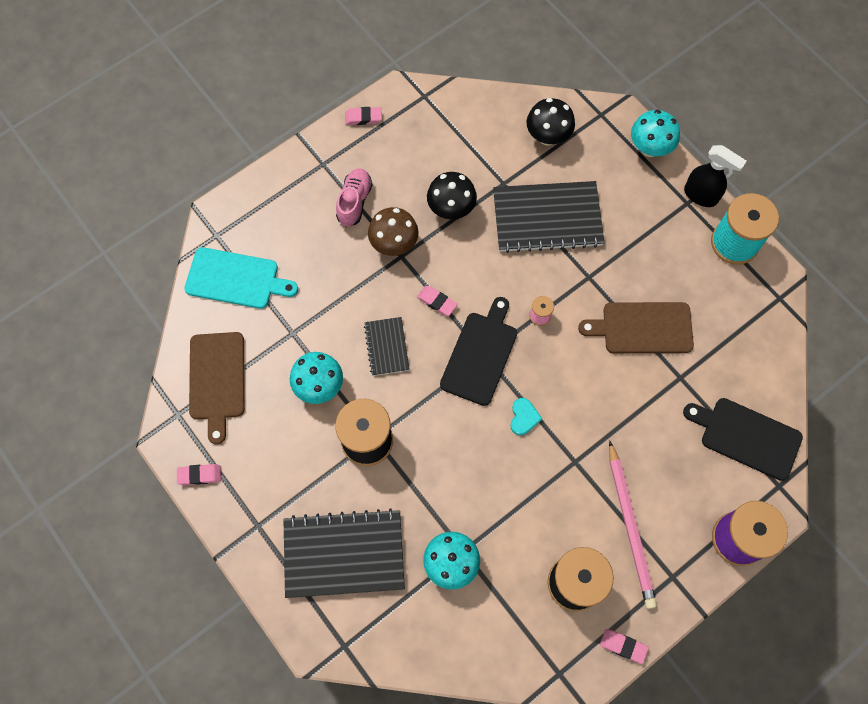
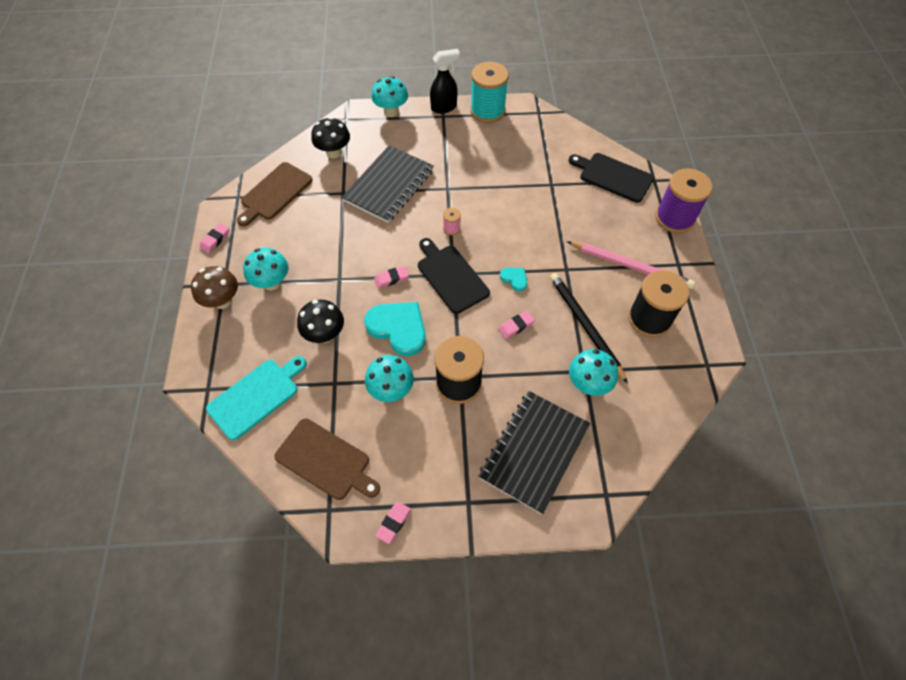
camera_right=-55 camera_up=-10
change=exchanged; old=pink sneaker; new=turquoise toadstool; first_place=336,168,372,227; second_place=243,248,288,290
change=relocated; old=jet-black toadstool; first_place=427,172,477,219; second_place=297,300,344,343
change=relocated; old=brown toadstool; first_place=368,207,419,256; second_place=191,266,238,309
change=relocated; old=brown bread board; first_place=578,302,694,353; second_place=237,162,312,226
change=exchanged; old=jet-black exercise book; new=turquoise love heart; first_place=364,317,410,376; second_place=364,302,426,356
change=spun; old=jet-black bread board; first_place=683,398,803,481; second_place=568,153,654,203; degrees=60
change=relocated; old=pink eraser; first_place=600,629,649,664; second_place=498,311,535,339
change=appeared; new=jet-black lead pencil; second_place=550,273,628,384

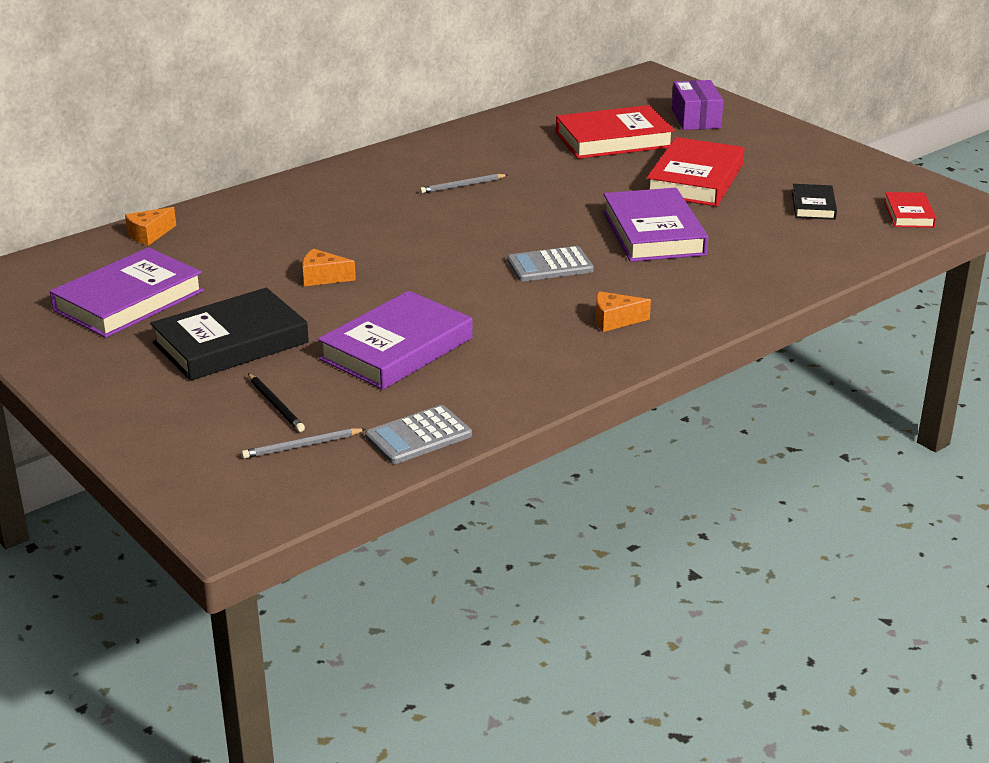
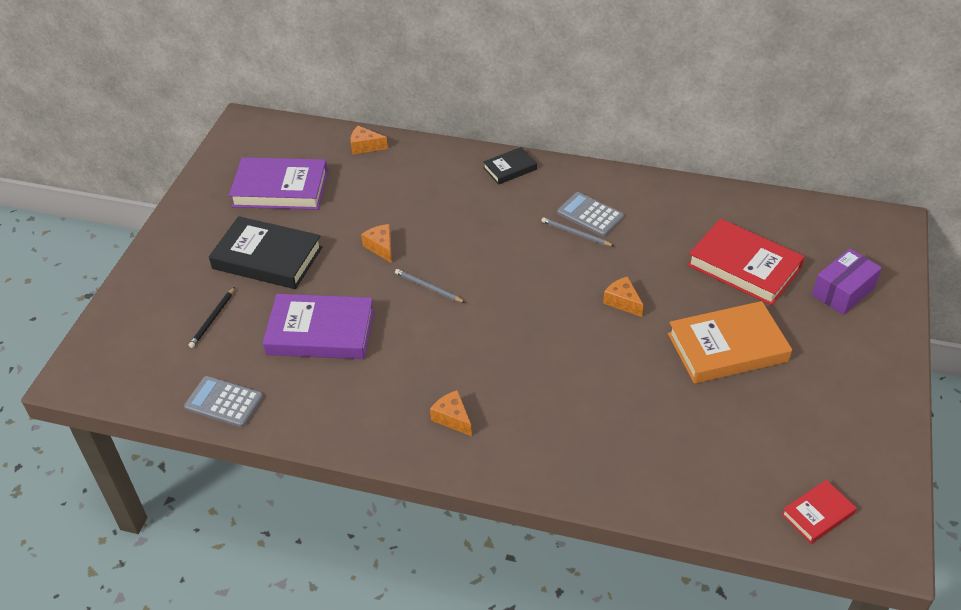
camera_right=55 camera_up=15
change=colour; old=scarlet hardcover; new=orange hardcover; first_place=647,137,745,206; second_place=668,301,792,384
change=relocated; old=jet-black hardcover; first_place=792,184,837,220; second_place=483,147,537,185
change=missing; old=royal purple hardcover; first_place=603,188,709,262
change=relocated; old=gray pocket calculator; first_place=507,246,594,282; second_place=557,192,624,237
change=relocated; old=gray lead pencil; first_place=242,428,366,459; second_place=395,269,466,303
change=appeared; new=orange cheese wedge; second_place=603,276,644,317

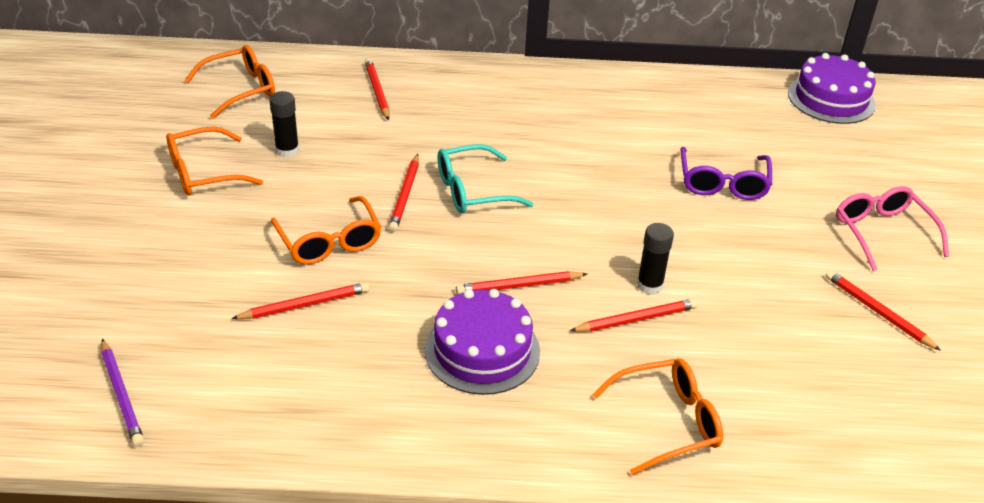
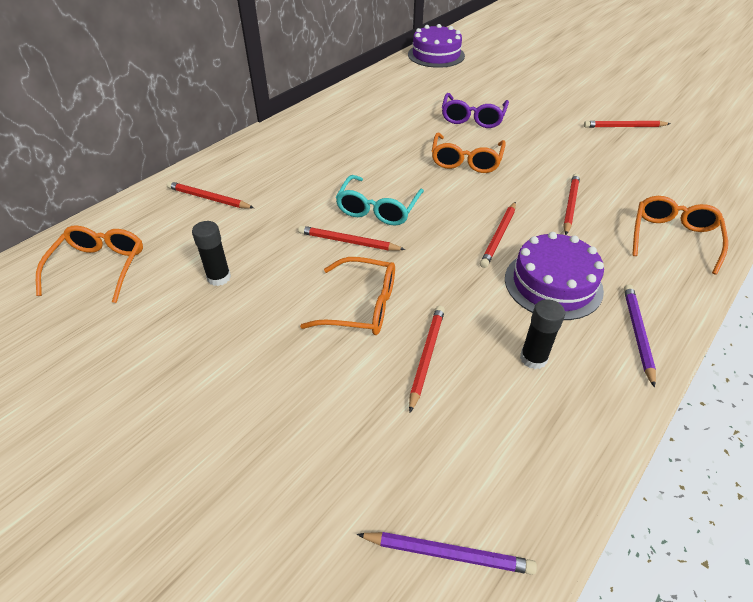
camera_right=-50 camera_up=5
change=relocated; old=orange glasses; first_place=166,126,263,196; second_place=432,133,506,173
change=spun; old=royal purple glasses; first_place=681,147,772,200; second_place=442,93,509,128; degrees=60
change=spun; old=scarlet lead pencil; first_place=388,154,419,232; second_place=298,226,405,251; degrees=150
change=missing; old=pink glasses; first_place=836,186,949,271
change=relocated; old=jet-black glue stick; first_place=637,223,674,295; second_place=520,299,565,369
change=appeared; new=royal purple lead pencil; second_place=624,284,656,388

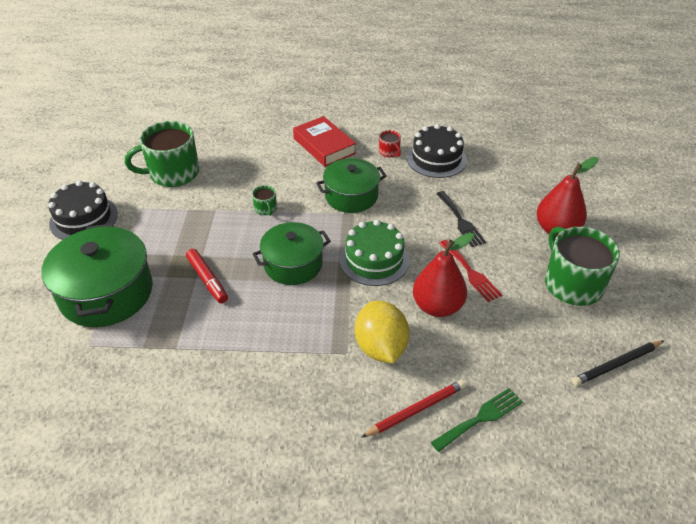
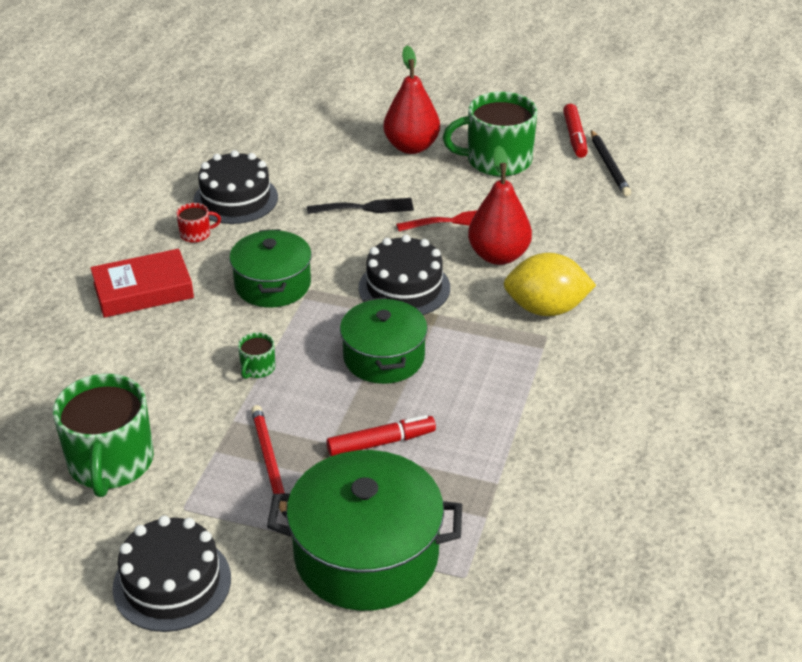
camera_right=-75 camera_up=-5
change=spun; old=emerald mug; first_place=252,185,277,216; second_place=238,333,275,379; degrees=120
change=colour; old=emerald cake; new=jet-black cake; first_place=339,220,409,286; second_place=359,235,450,315
change=relocated; old=scarlet lead pencil; first_place=361,380,466,438; second_place=251,405,287,518
change=missing; old=emerald table fork; first_place=431,388,523,452
change=appeared; new=scarlet marker pen; second_place=563,104,588,158

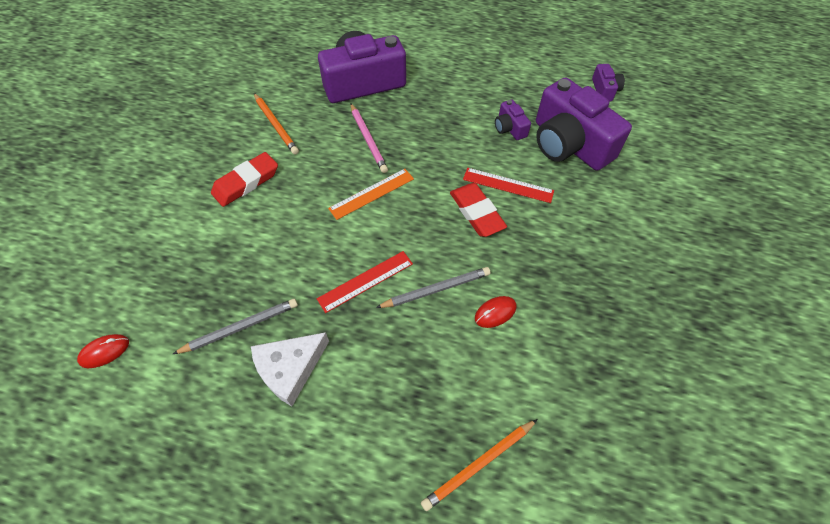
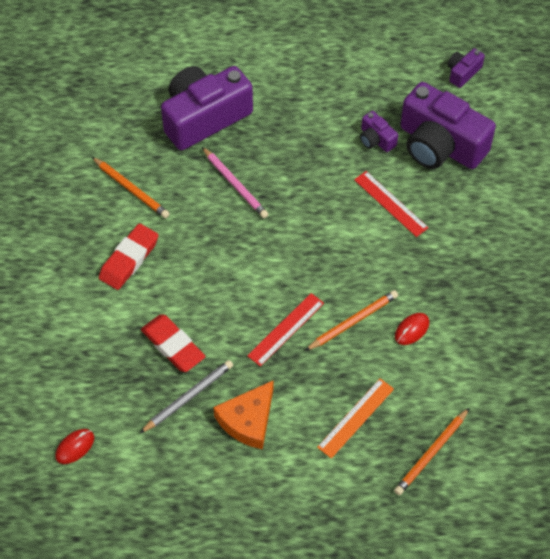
camera_right=-15 camera_up=0
change=spun; old=royal purple compact camera; first_place=592,64,625,102; second_place=447,48,485,88; degrees=-120
change=spun; old=scarlet measuring stick; first_place=463,168,554,203; second_place=354,171,429,237; degrees=45
change=relocated; old=orange measuring stick; first_place=328,169,414,220; second_place=317,378,394,458
change=relocated; old=scarlet eraser; first_place=450,183,507,237; second_place=141,314,205,372
change=colour; old=gray lead pencil; new=orange lead pencil; first_place=376,267,491,308; second_place=305,290,398,351
change=colour; old=white cheese wedge; new=orange cheese wedge; first_place=251,332,329,406; second_place=213,381,273,449

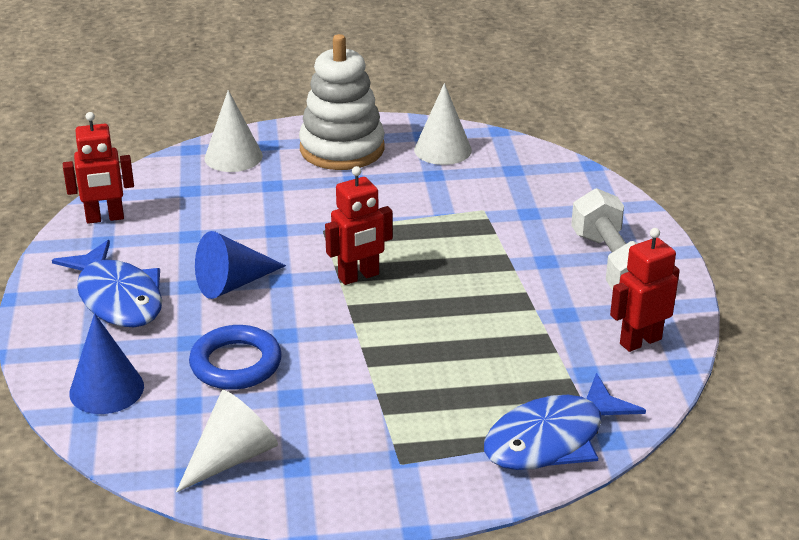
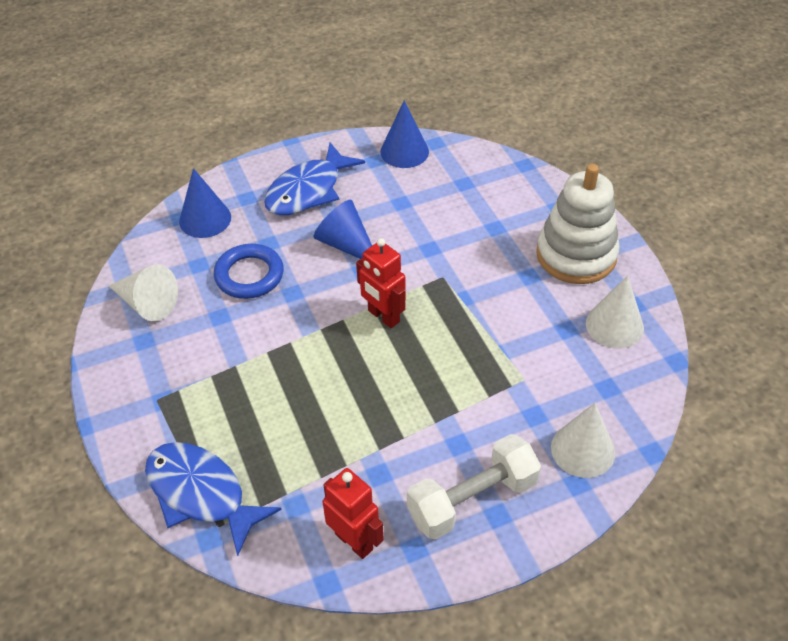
camera_right=75 camera_up=15
change=relocated; old=white cone shape; first_place=204,90,263,172; second_place=551,403,615,478
change=exchanged; old=scarlet robot; new=cobalt cone shape; first_place=63,112,134,224; second_place=380,101,429,168

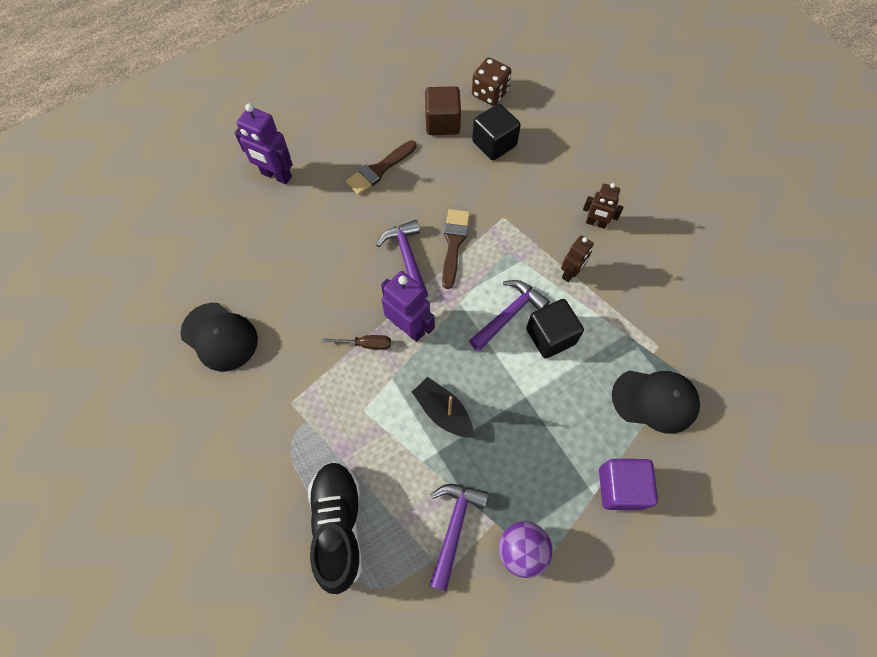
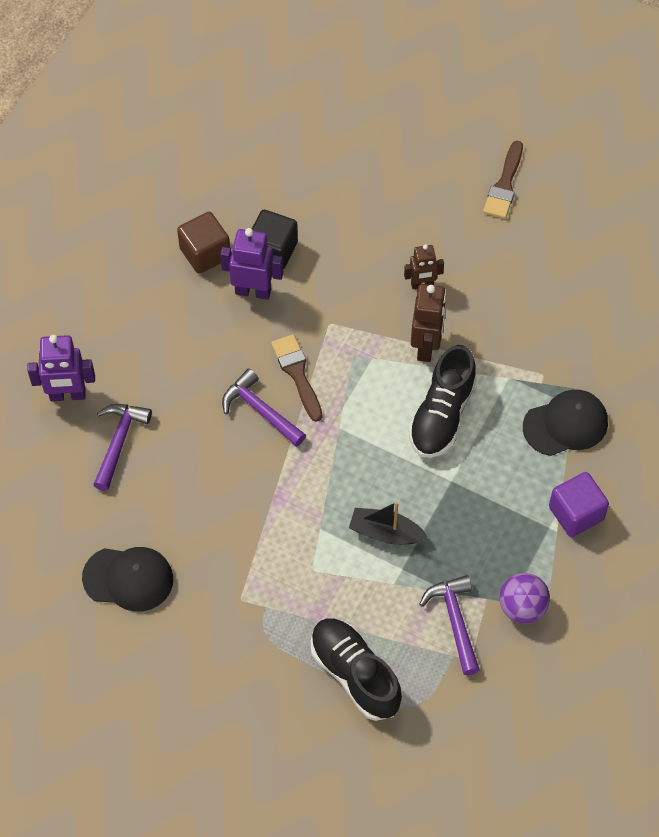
camera_right=-30 camera_up=-5
change=missing; old=brown dice; first_place=472,57,512,106
change=relocated; old=brown paintbrush; first_place=345,140,417,195; second_place=483,141,523,219
change=size; old=brown robot; first_place=561,235,594,282; second_place=411,284,446,362; factor=1.56
change=relocated; old=royal purple robot; first_place=381,271,435,342; second_place=220,228,283,300
change=relocated; old=royal purple claw hammer; first_place=469,280,550,351; second_place=93,404,152,491
change=exchanged; old=jet-black cube; new=jet-black sneaker; first_place=526,299,584,358; second_place=408,345,477,458
change=missing; old=brown hand screwdriver; first_place=321,335,391,350

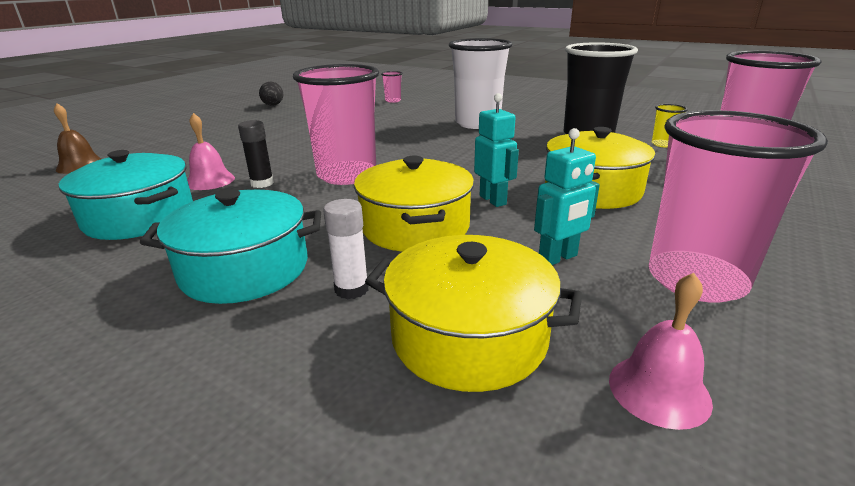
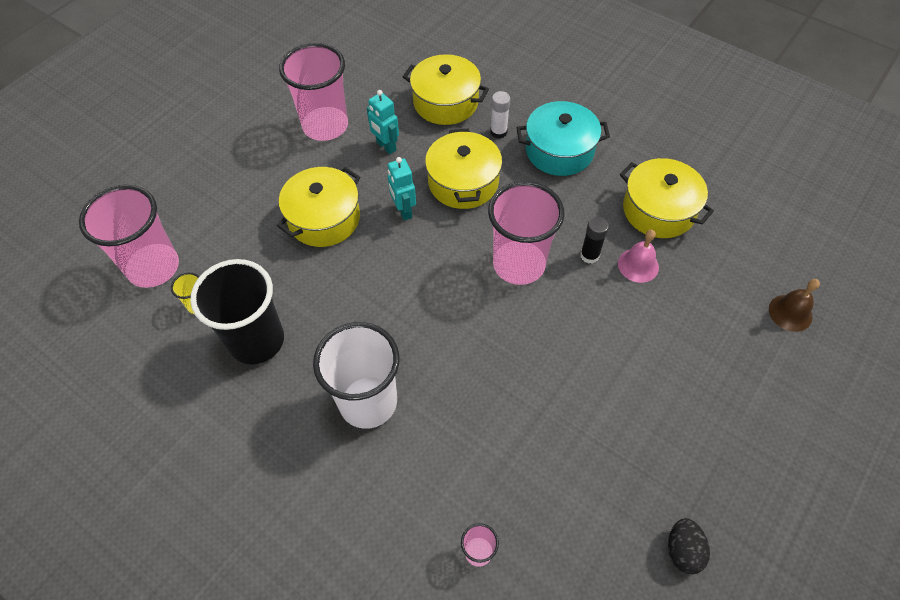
camera_right=-175 camera_up=30
change=spun; old=turquoise robot; first_place=534,128,600,265; second_place=367,90,399,154; degrees=-105
change=colour; old=turquoise pot; new=golden pot; first_place=59,150,193,240; second_place=620,158,714,238
change=missing; old=pink school bell; first_place=609,273,713,430

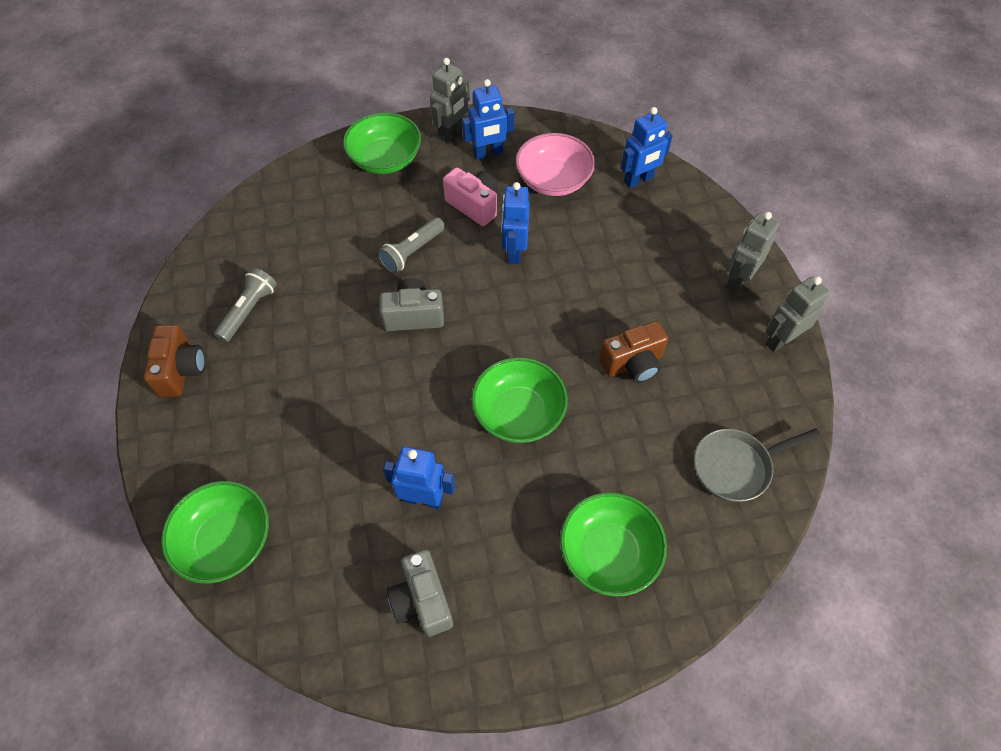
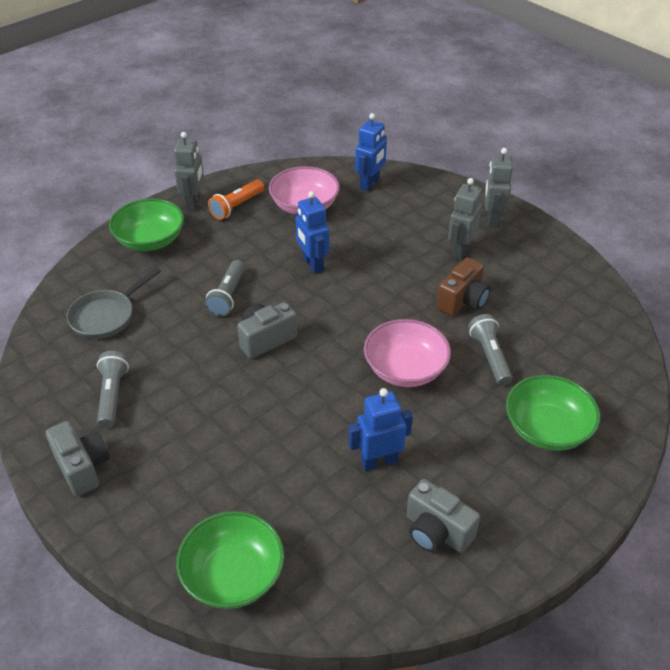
camera_right=-30 camera_up=-15
change=exchanged; old=cobalt robot; new=orange pocket torch; first_place=462,79,515,160; second_place=208,180,264,220
change=missing; old=pink compact camera; first_place=443,167,498,226
change=relocated; old=gray robot; first_place=765,276,830,352; second_place=448,178,482,260
change=colour; old=brown compact camera; new=gray compact camera; first_place=144,325,205,397; second_place=46,421,110,496
change=colour; old=emerald deep dish; new=pink deep dish; first_place=471,357,568,443; second_place=364,319,451,387
change=relocated; old=gray skillet; first_place=694,428,821,502; second_place=66,267,161,339
change=appeared; new=gray pocket torch; second_place=468,314,513,386

